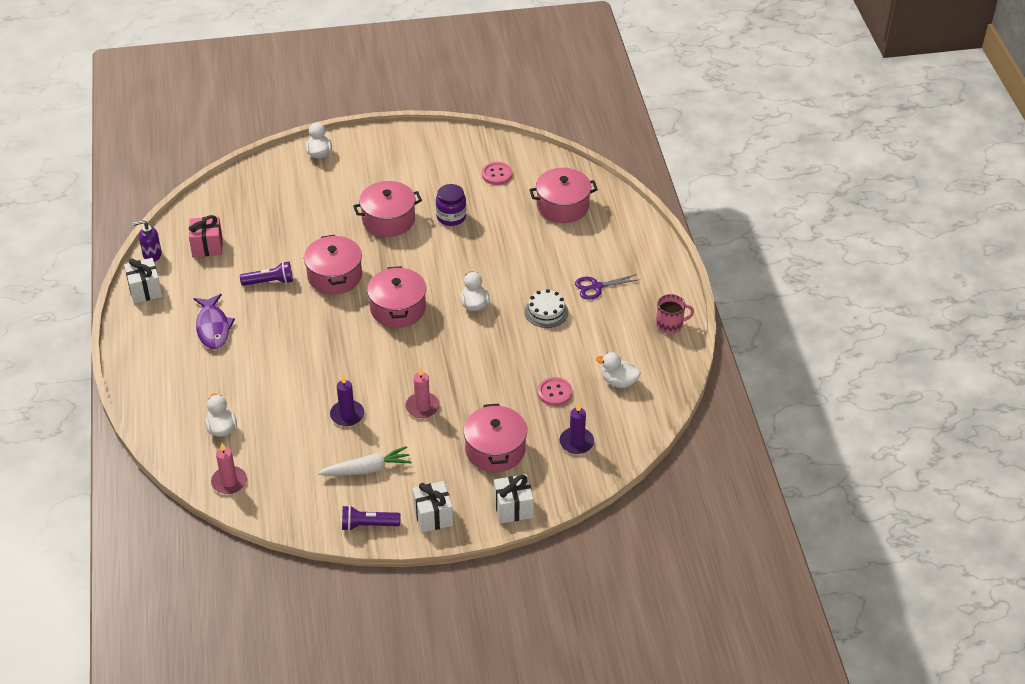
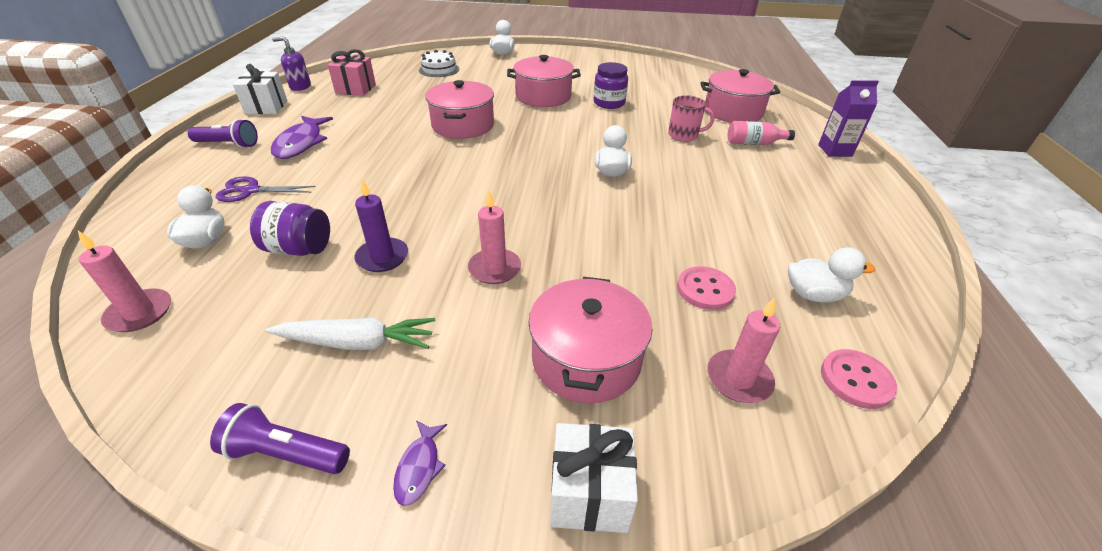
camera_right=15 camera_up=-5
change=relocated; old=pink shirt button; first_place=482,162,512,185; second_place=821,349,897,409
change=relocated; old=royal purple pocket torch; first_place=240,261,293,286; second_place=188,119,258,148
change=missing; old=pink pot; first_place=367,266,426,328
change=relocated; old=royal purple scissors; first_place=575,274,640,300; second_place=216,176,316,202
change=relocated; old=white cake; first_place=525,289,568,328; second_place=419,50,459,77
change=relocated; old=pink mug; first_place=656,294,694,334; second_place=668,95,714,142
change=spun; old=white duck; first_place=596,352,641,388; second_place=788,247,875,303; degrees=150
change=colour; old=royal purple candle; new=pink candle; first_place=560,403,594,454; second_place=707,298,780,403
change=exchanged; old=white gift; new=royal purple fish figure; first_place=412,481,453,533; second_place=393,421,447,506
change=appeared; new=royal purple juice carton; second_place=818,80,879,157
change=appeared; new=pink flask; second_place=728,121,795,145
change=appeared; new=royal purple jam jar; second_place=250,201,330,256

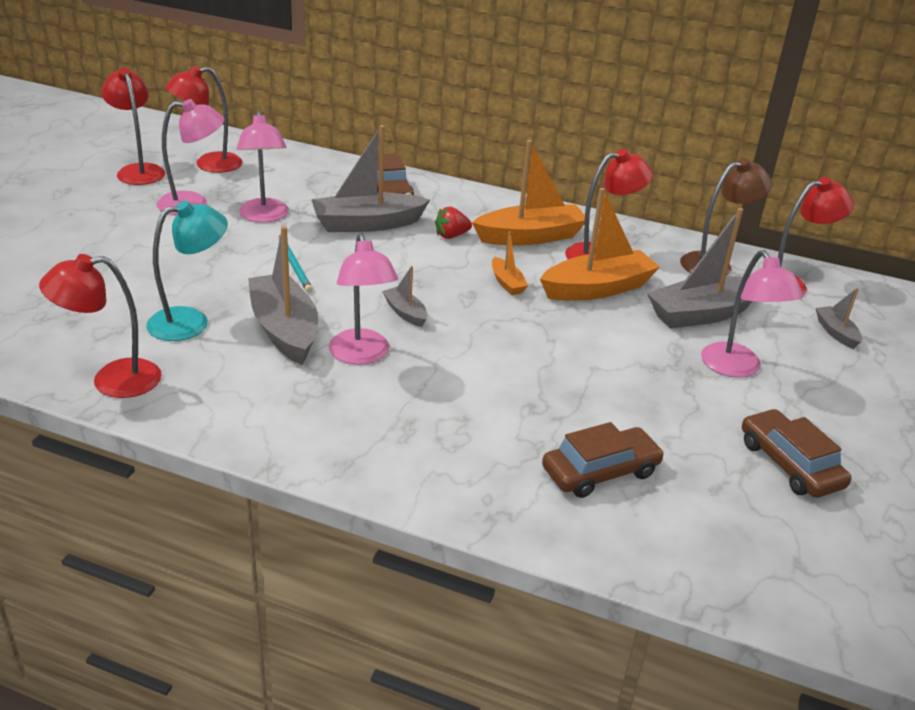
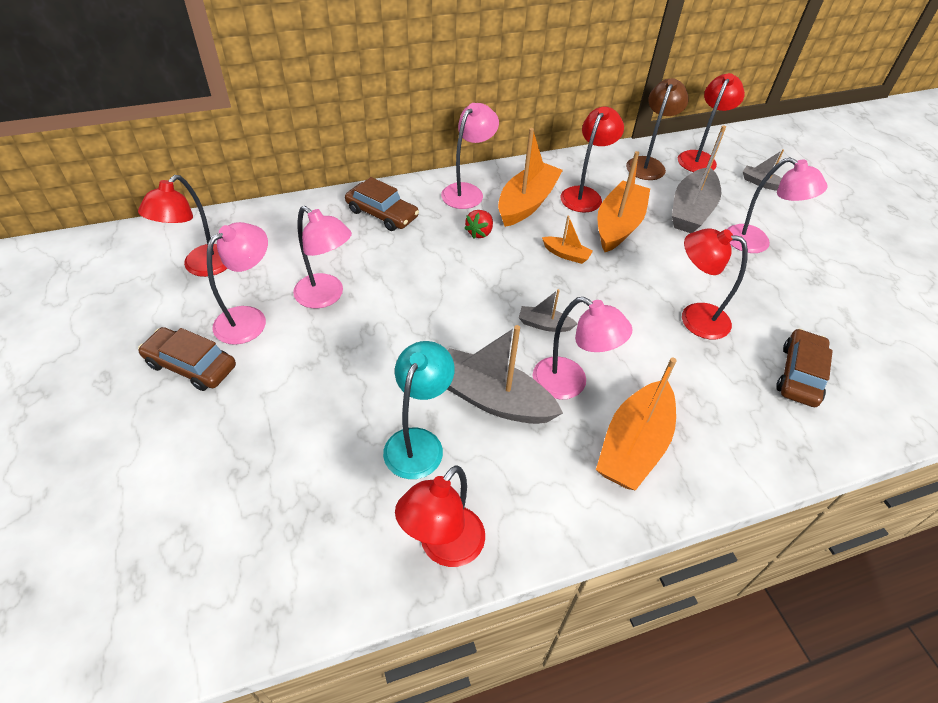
camera_right=-40 camera_up=15
change=relocated; old=scarlet desk lamp; first_place=101,68,165,185; second_place=682,228,748,339
change=missing; old=gray toy boat; first_place=312,125,430,232
change=missing; old=turquoise lead pencil; first_place=279,236,313,292
change=relocated; old=brown automobile; first_place=742,409,851,498; second_place=138,327,236,391
change=appeared; new=pink desk lamp; second_place=441,103,499,209
change=appeared; new=orange toy boat; second_place=596,357,677,491

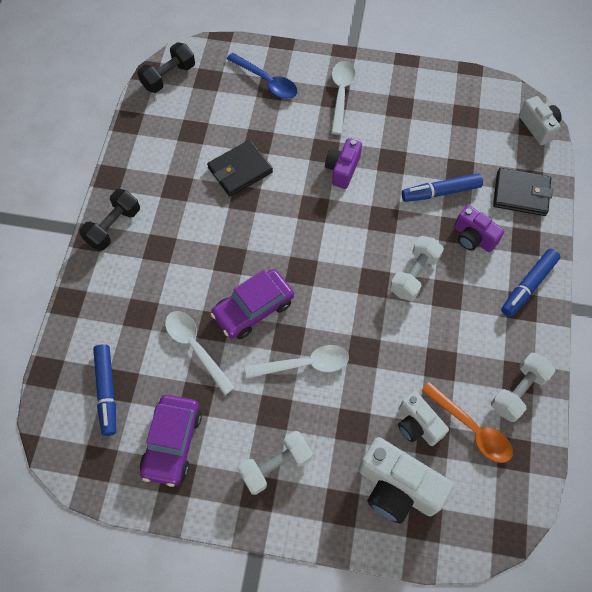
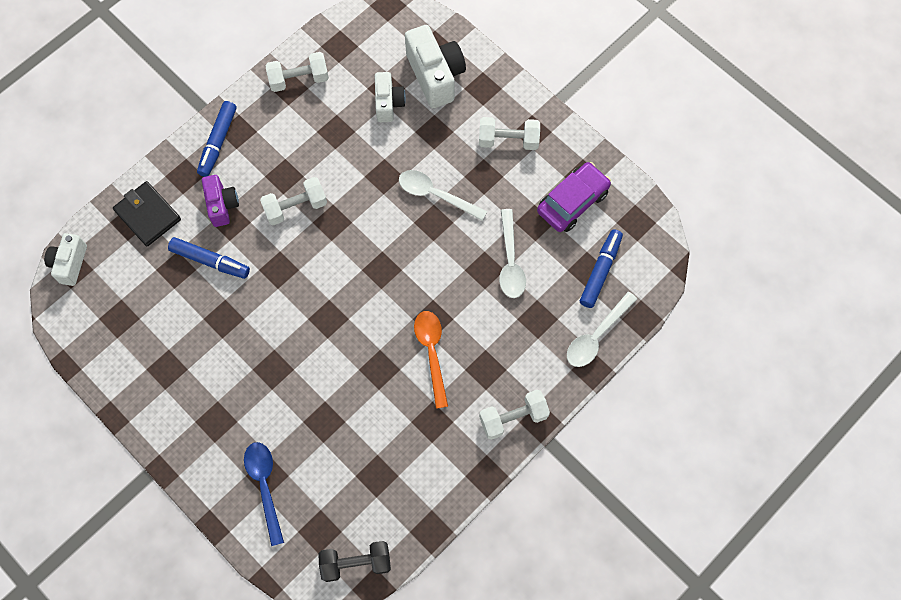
camera_right=-145 camera_up=5
change=relocated; old=white spoon; first_place=331,61,355,135; second_place=567,292,637,367
change=missing; old=royal purple compact camera; first_place=325,138,362,189
change=missing; old=jet-black card wallet; first_place=207,140,273,196
change=colour; old=jet-black free weight; new=white free weight; first_place=79,189,140,251; second_place=479,390,550,440
change=spun; old=cobalt marker pen; first_place=501,249,561,317; second_place=197,101,237,177; degrees=120
change=missing; old=royal purple automobile; first_place=210,269,294,339
change=relocated; old=orange spoon; first_place=421,382,513,463; second_place=414,311,448,409

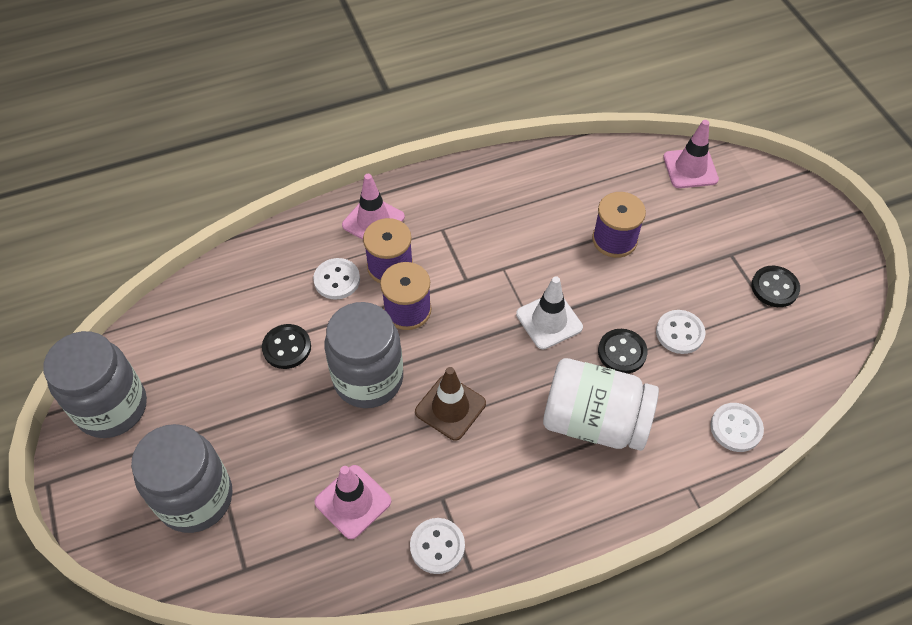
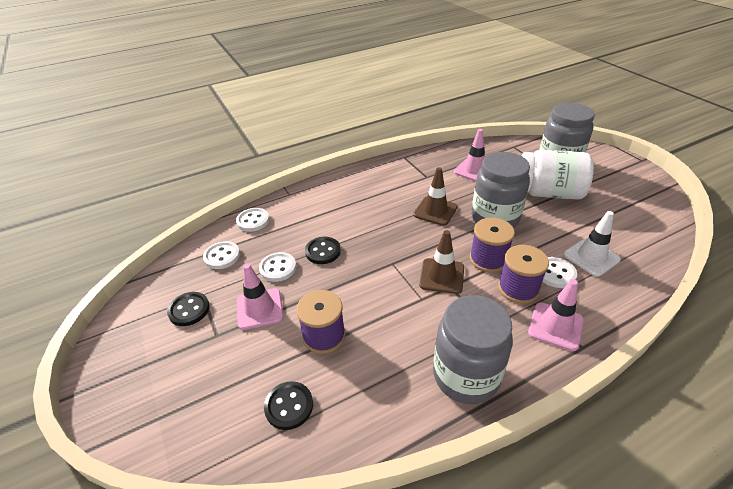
camera_right=175 camera_up=-15
change=relocated; old=pink traffic cone; first_place=663,120,719,188; second_place=237,264,284,330
change=relocated; old=white traffic cone; first_place=516,276,583,349; second_place=564,211,621,277
change=relocated; old=jet-black shirt button; first_place=262,324,311,369; second_place=264,381,313,430
change=relocated; old=gray jam jar; first_place=43,331,147,438; second_place=433,295,513,404
change=relocated; old=white jam jar; first_place=543,358,659,451; second_place=522,150,594,200
change=relocated; old=white shirt button; first_place=410,518,465,574; second_place=203,241,240,269
change=appeared; new=brown traffic cone; second_place=419,230,464,294

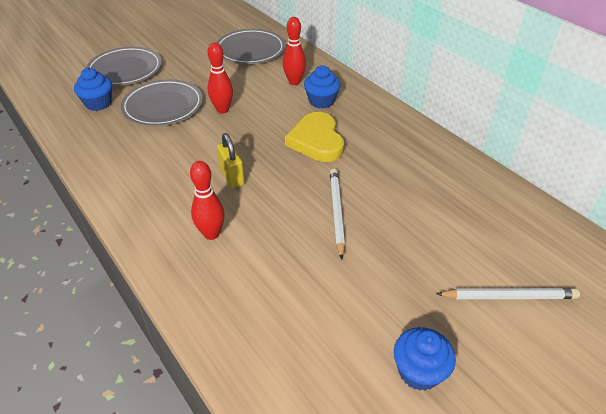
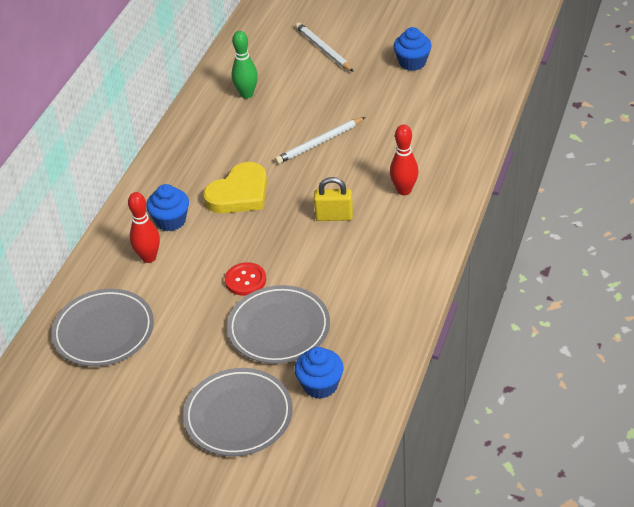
camera_right=-120 camera_up=0
change=exchanged; old=scarlet bowling pin; new=scarlet shirt button; first_place=207,42,233,114; second_place=225,262,266,296
change=spun; old=golden padlock; first_place=217,133,245,188; second_place=314,177,353,221; degrees=60
change=appeared; new=emerald bowling pin; second_place=232,31,258,99

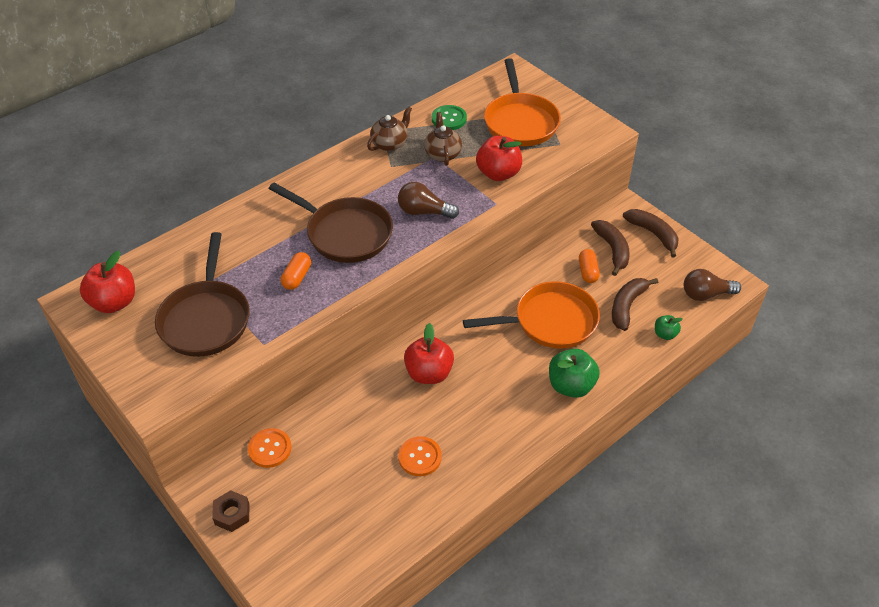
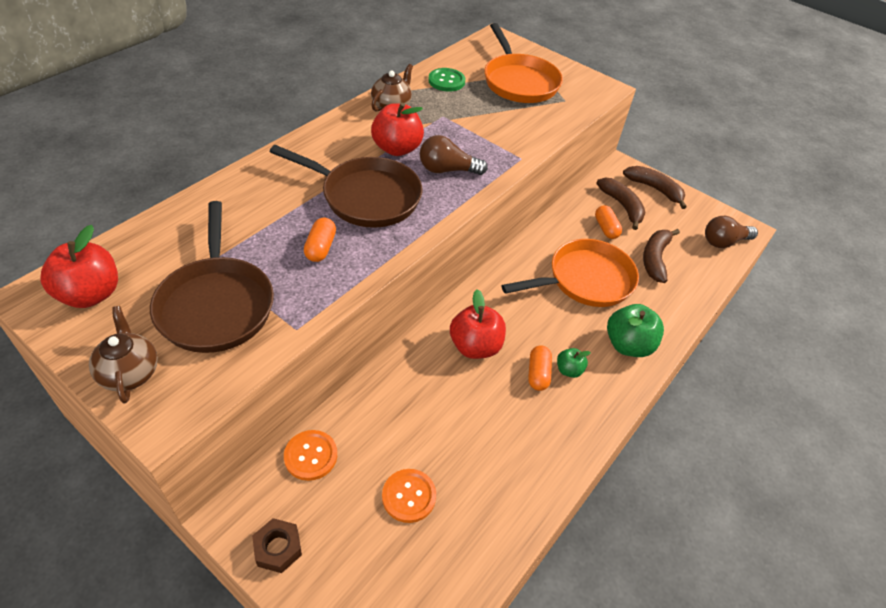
camera_right=-15 camera_up=0
change=relocated; old=brown teapot; first_place=424,112,462,166; second_place=89,306,158,403
change=relocated; old=scarlet apple; first_place=476,136,522,181; second_place=371,102,424,156
change=relocated; old=emerald apple; first_place=655,315,683,340; second_place=557,348,591,378
change=relocated; old=orange shirt button; first_place=398,436,442,476; second_place=382,469,436,523
change=appeared; new=orange pill; second_place=528,345,552,391

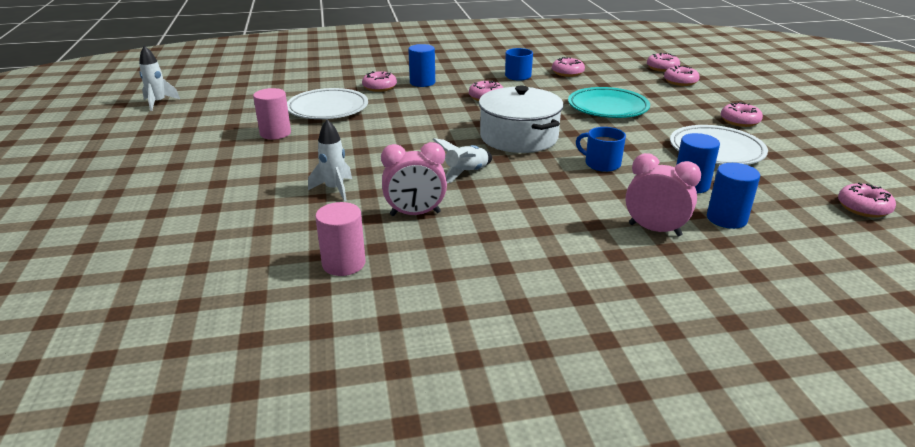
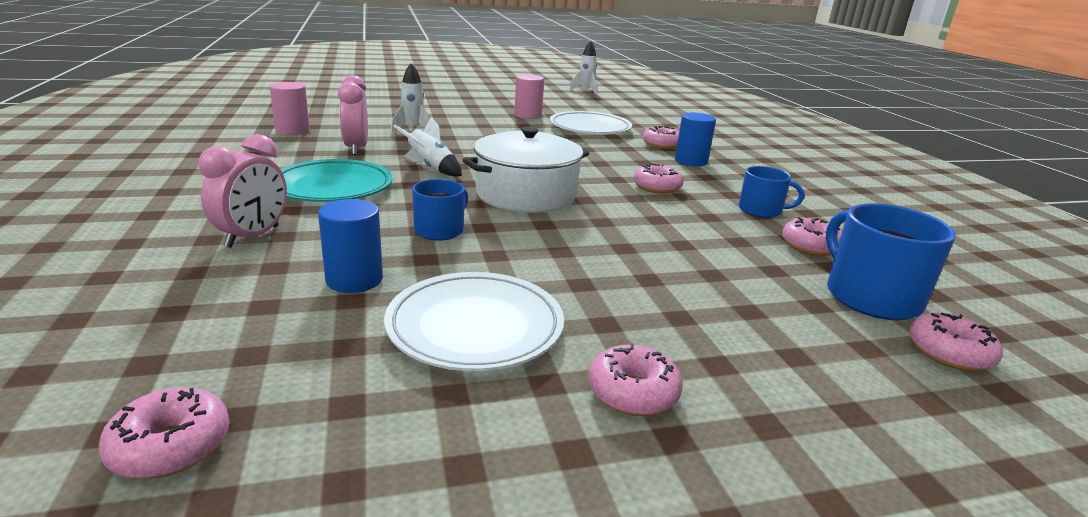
camera_right=85 camera_up=-5
change=missing; old=pink doughnut; first_place=664,66,700,86
change=relocated; old=turquoise dinner plate; first_place=568,87,650,118; second_place=280,159,393,202
change=missing; old=cobalt cylinder; first_place=707,163,760,229
change=appeared; new=cobalt mug; second_place=826,203,956,320

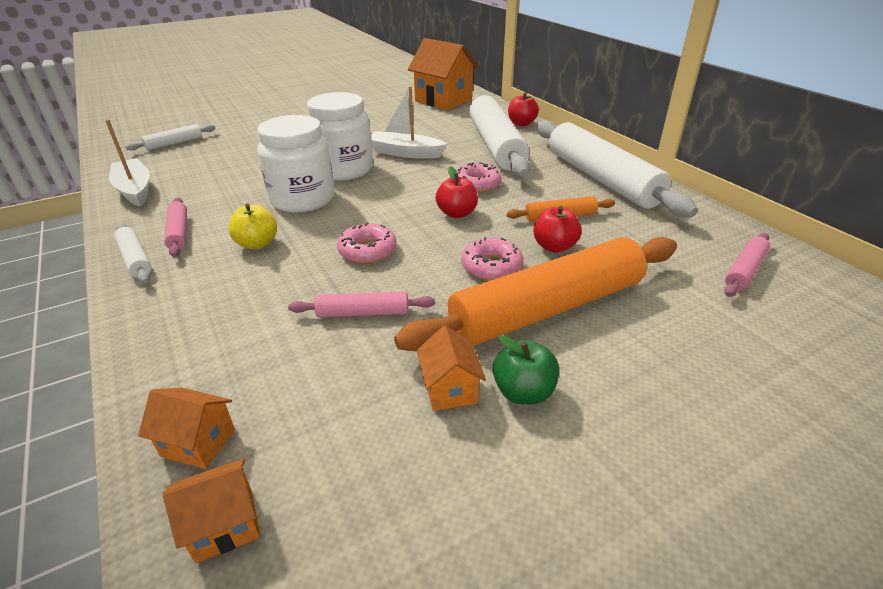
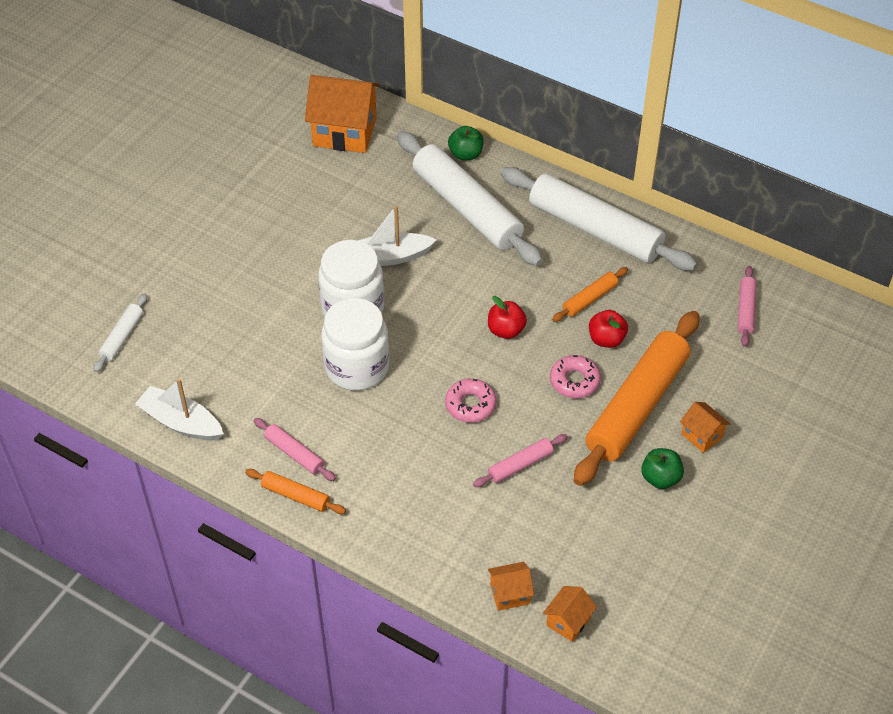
camera_right=-30 camera_up=15
change=colour; old=scarlet apple; new=emerald apple; first_place=508,93,539,126; second_place=448,126,484,161
change=missing; old=pink doughnut; first_place=456,162,501,193
change=missing; old=golden apple; first_place=228,204,277,249
change=colour; old=white rolling pin; new=orange rolling pin; first_place=114,223,151,283; second_place=245,469,346,514
change=relocated; old=orange toy house; first_place=417,326,486,411; second_place=680,402,730,453

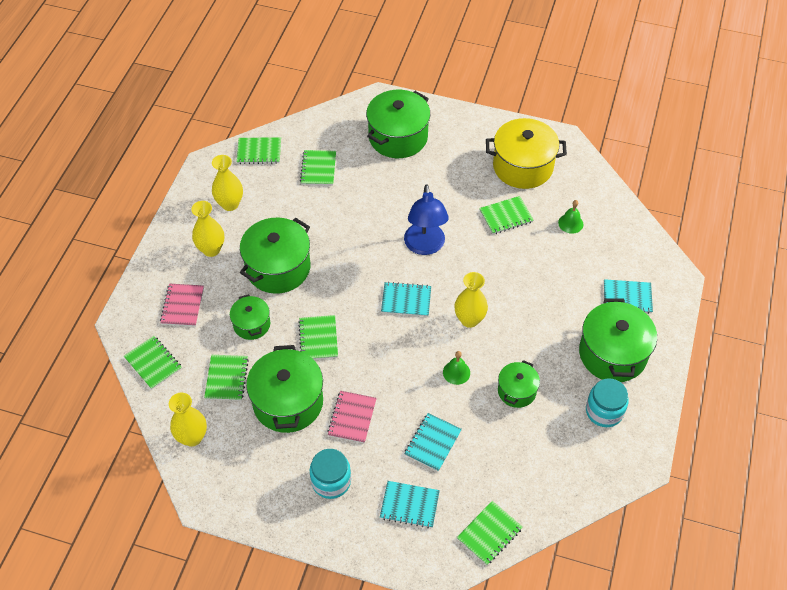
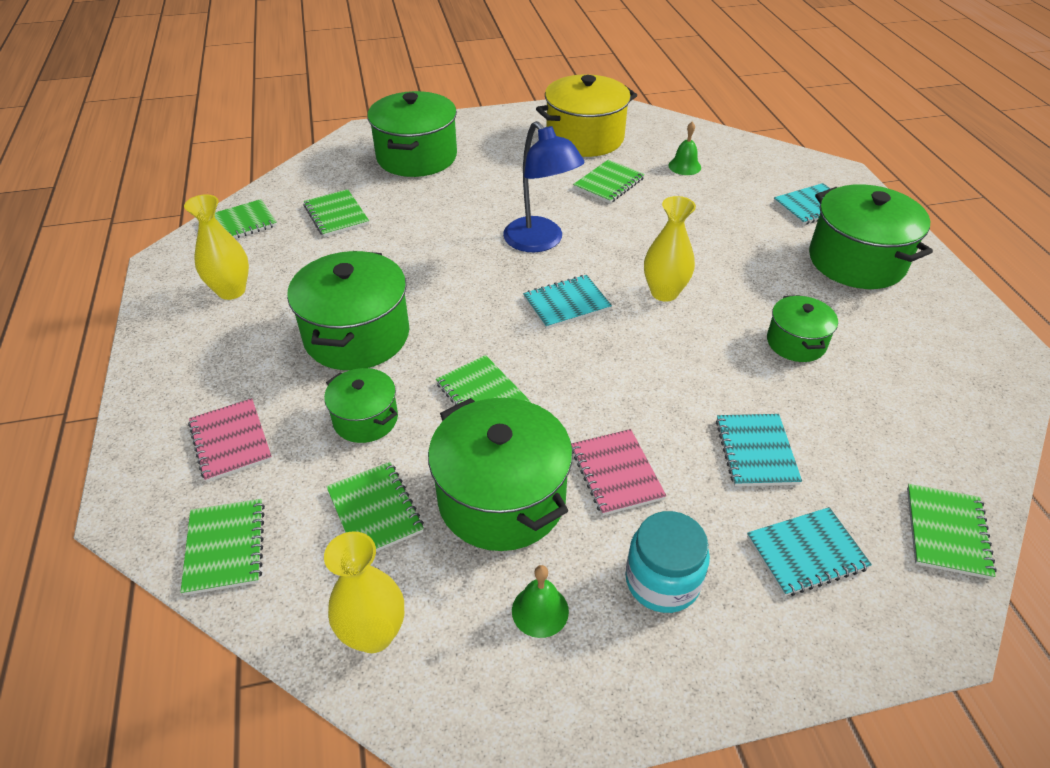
camera_right=-30 camera_up=-10
change=missing; old=golden vase; first_place=191,201,224,257
change=spun; old=emerald exercise book; first_place=124,336,182,389; second_place=181,499,265,595; degrees=60
change=relocated; old=emerald school bell; first_place=443,351,470,385; second_place=512,565,569,638
change=missing; old=turquoise jam jar; first_place=586,378,629,427

